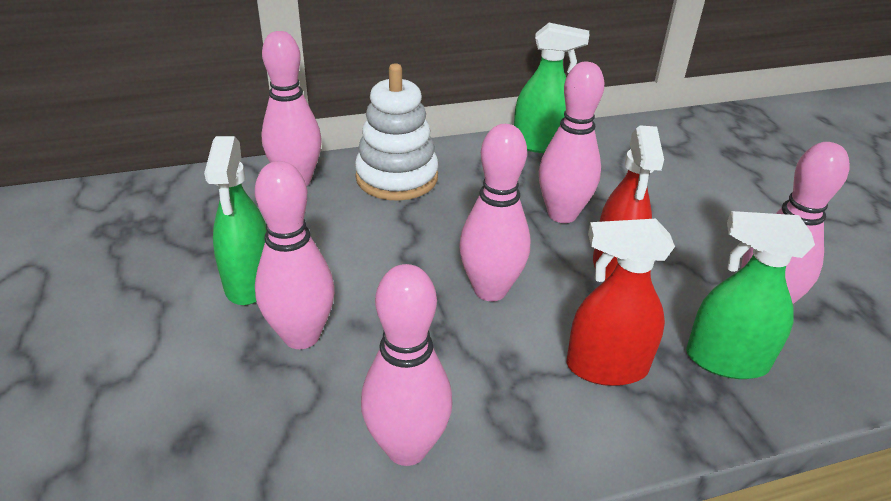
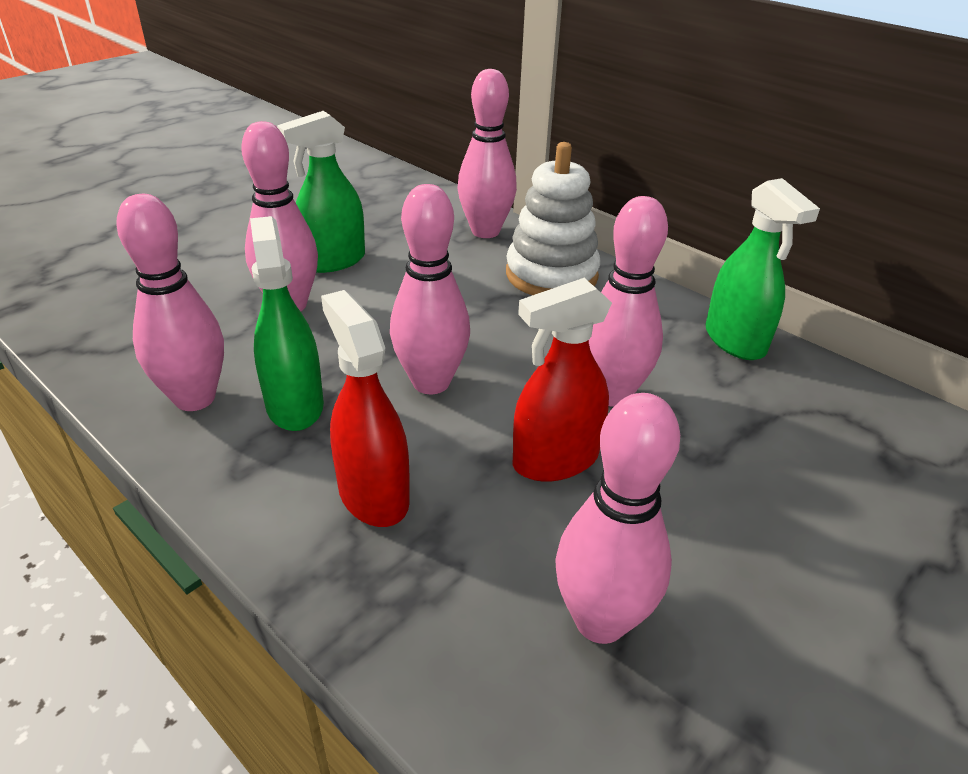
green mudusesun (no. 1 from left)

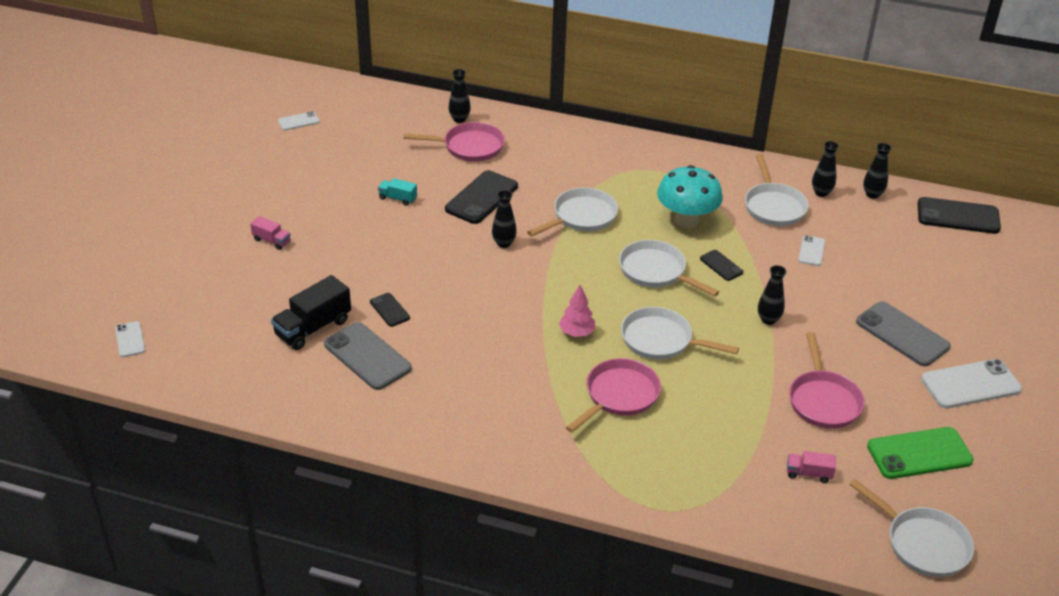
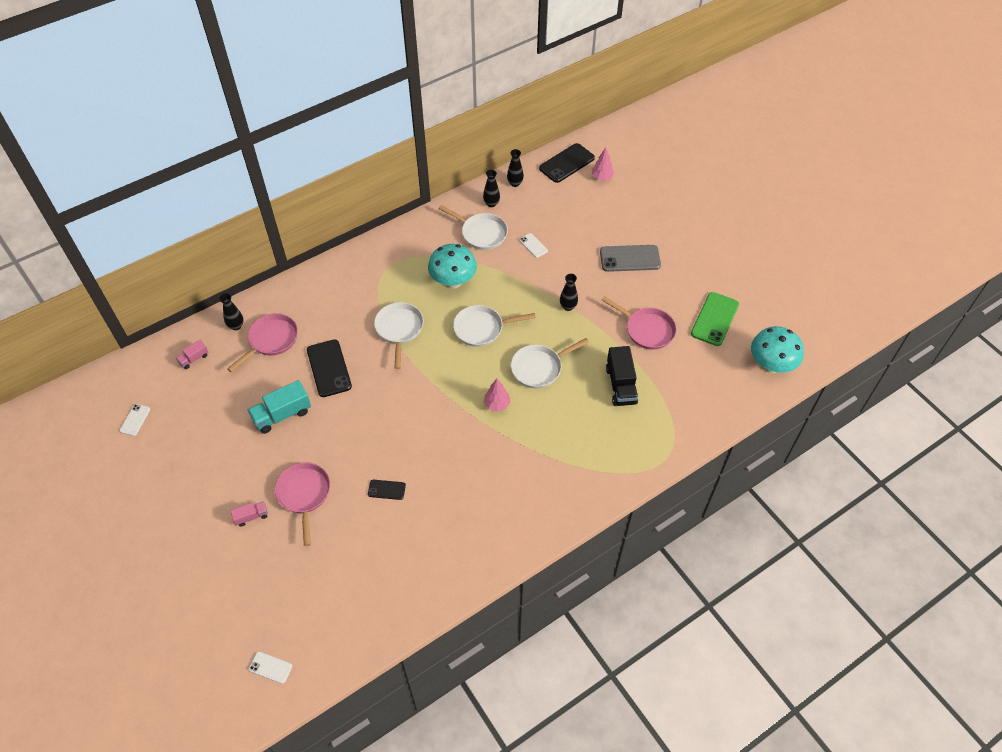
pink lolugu (no. 1 from left); turquoise lolugu; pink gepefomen (no. 2 from left); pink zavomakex (no. 2 from left); black lolugu; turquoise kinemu (no. 2 from left); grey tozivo (no. 1 from left in the first image); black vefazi (no. 2 from left in the first image); black tozivo (no. 3 from left in the first image); white tozivo (no. 4 from left in the first image)

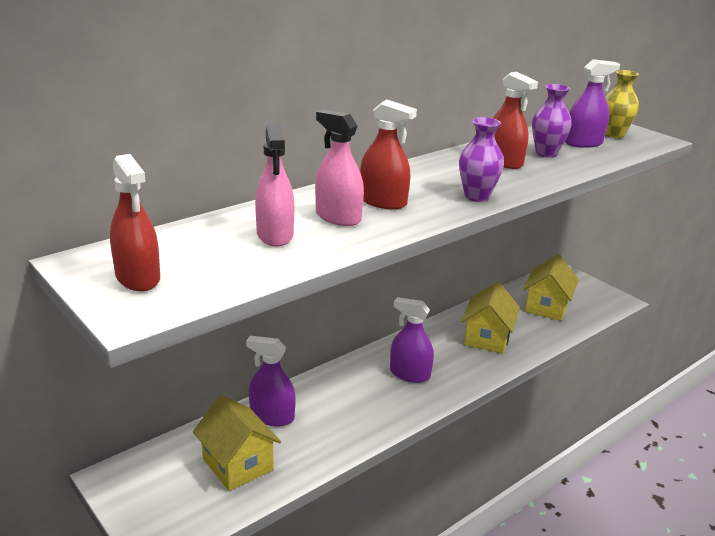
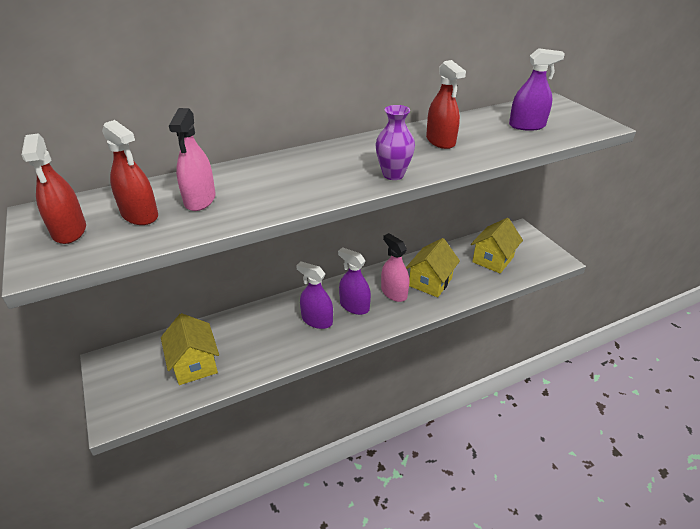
red mudusesun (no. 2 from left); purple mudusesun (no. 1 from left); pink mudusesun (no. 2 from left); purple vefazi (no. 2 from left in the first image); yellow vefazi

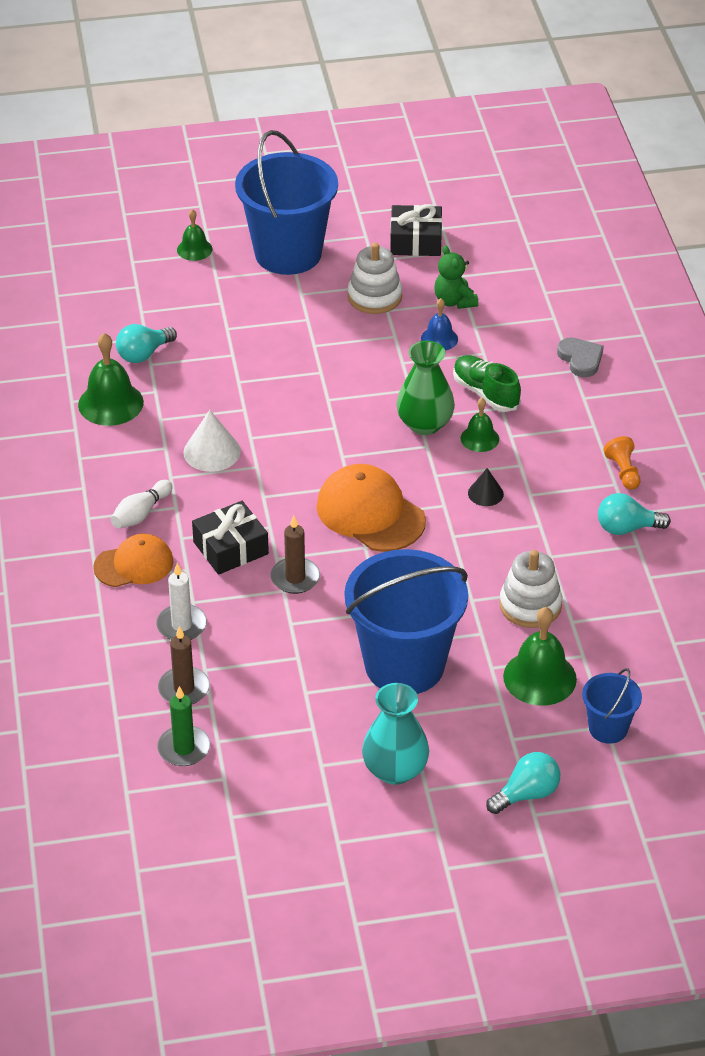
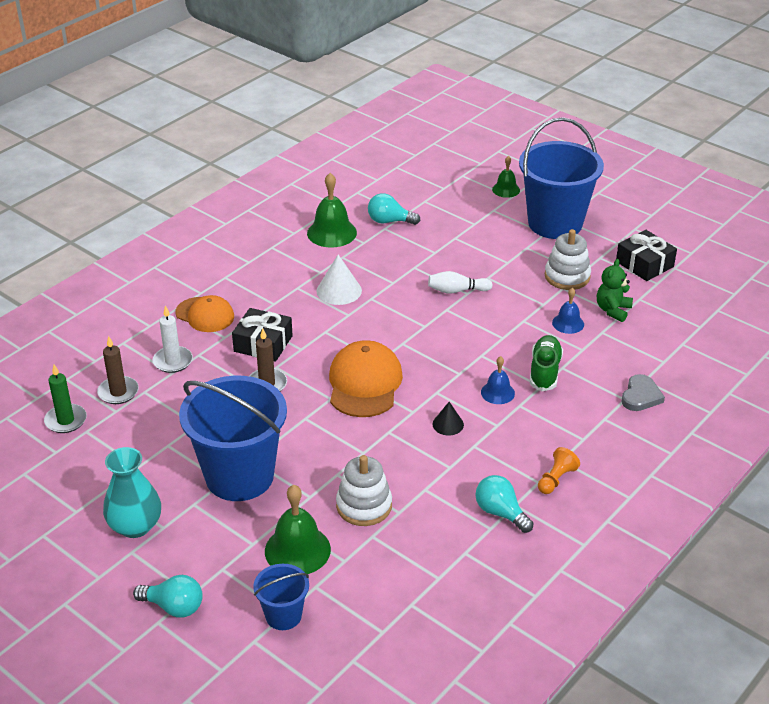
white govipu; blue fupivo (no. 1 from left); green vefazi

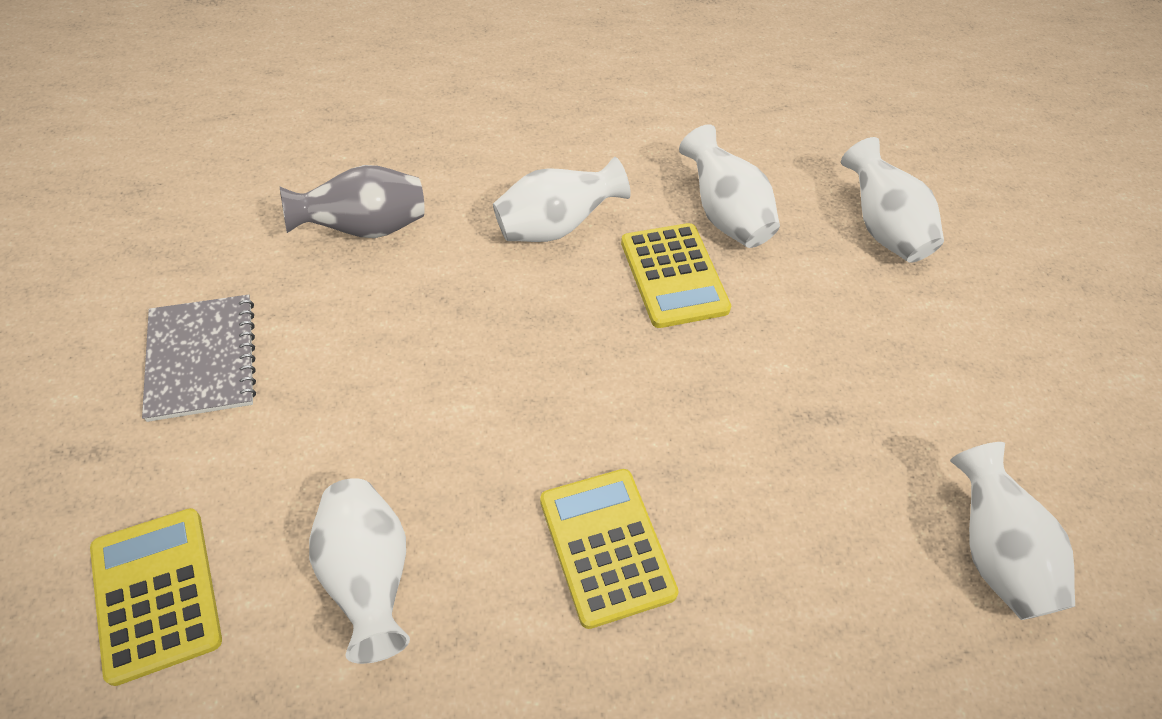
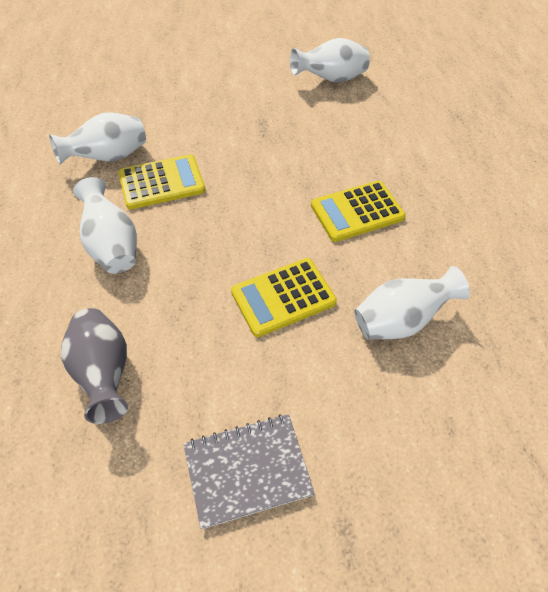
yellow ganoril (no. 2 from left); white vefazi (no. 4 from left in the first image)

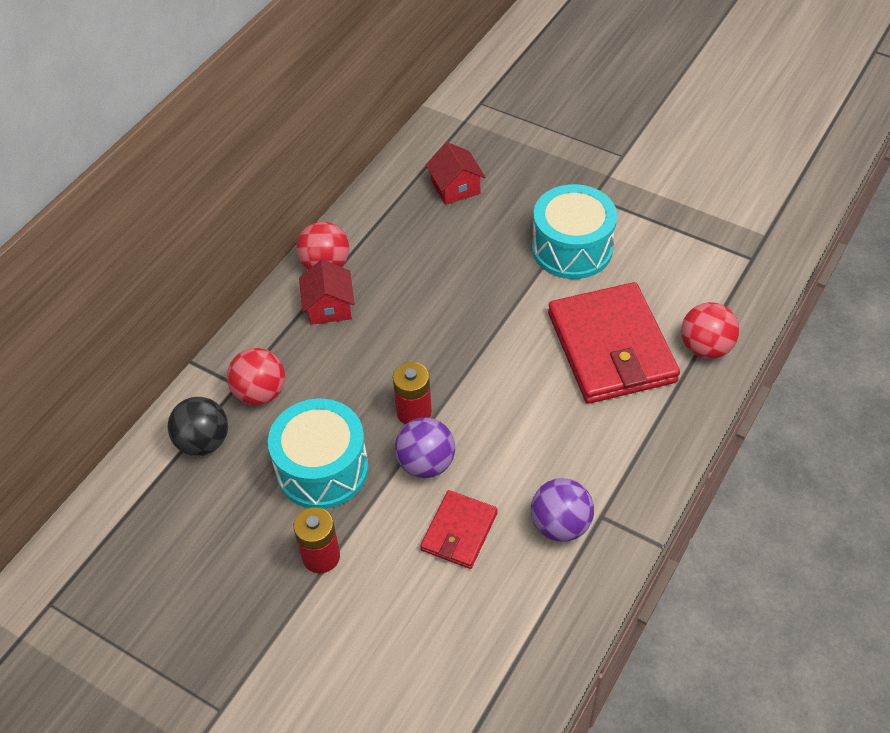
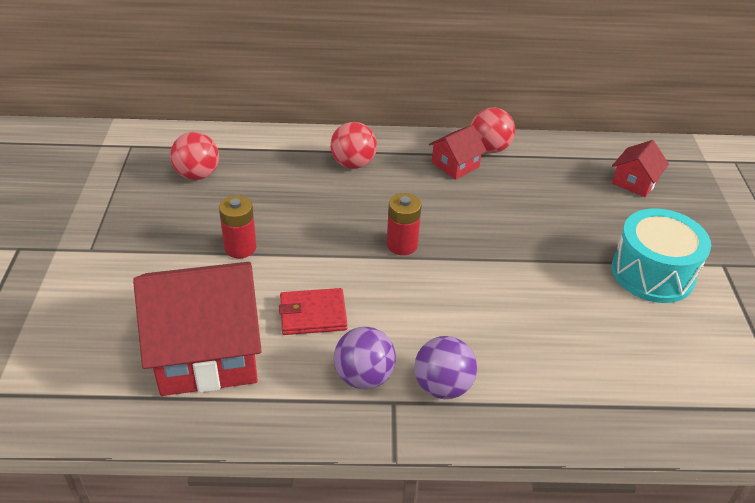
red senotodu (no. 1 from left); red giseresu (no. 1 from left); purple giseresu (no. 2 from left); black giseresu; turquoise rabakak (no. 1 from left in the first image); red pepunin (no. 2 from left in the first image)

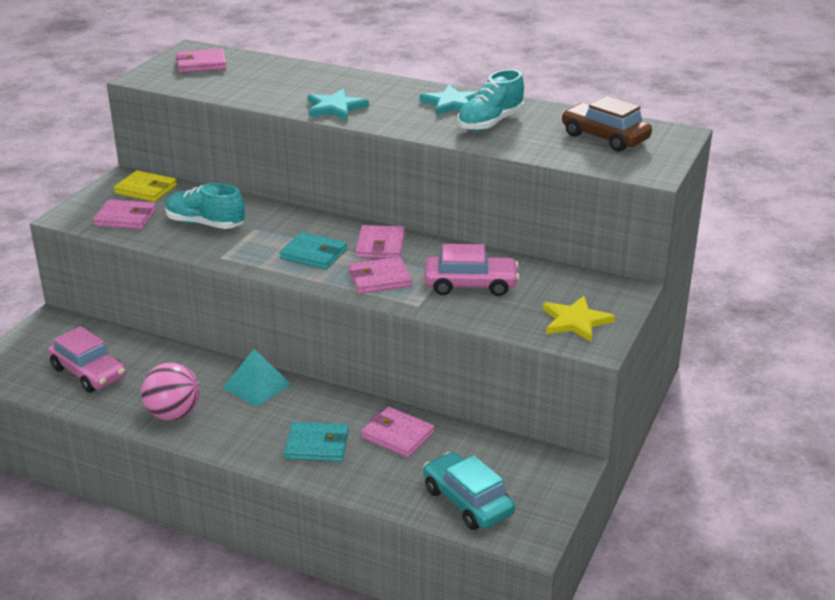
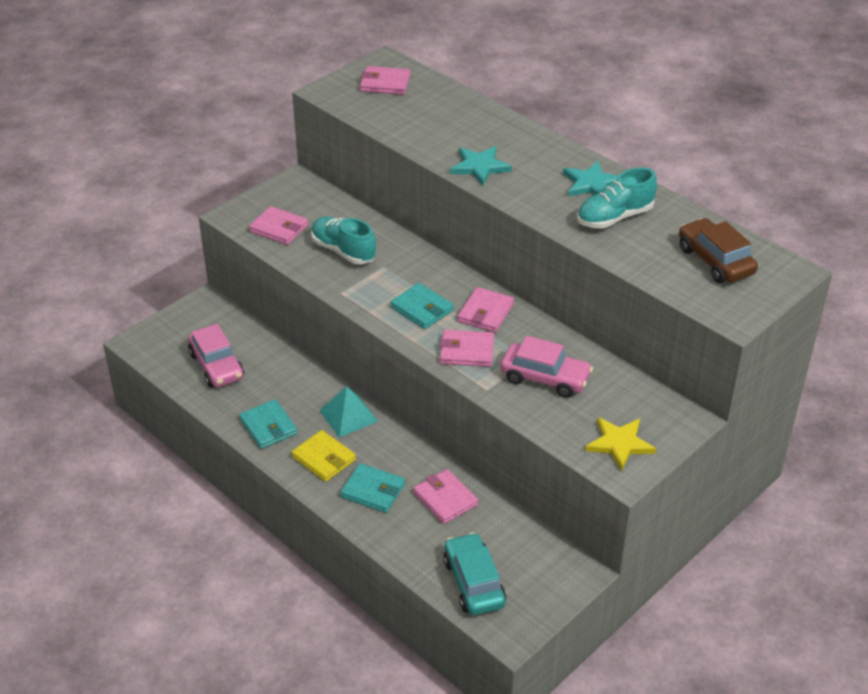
turquoise pepunin (no. 1 from left); yellow pepunin

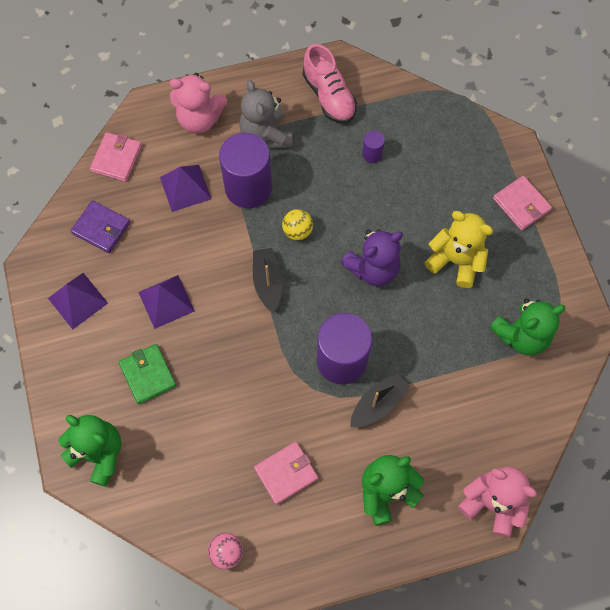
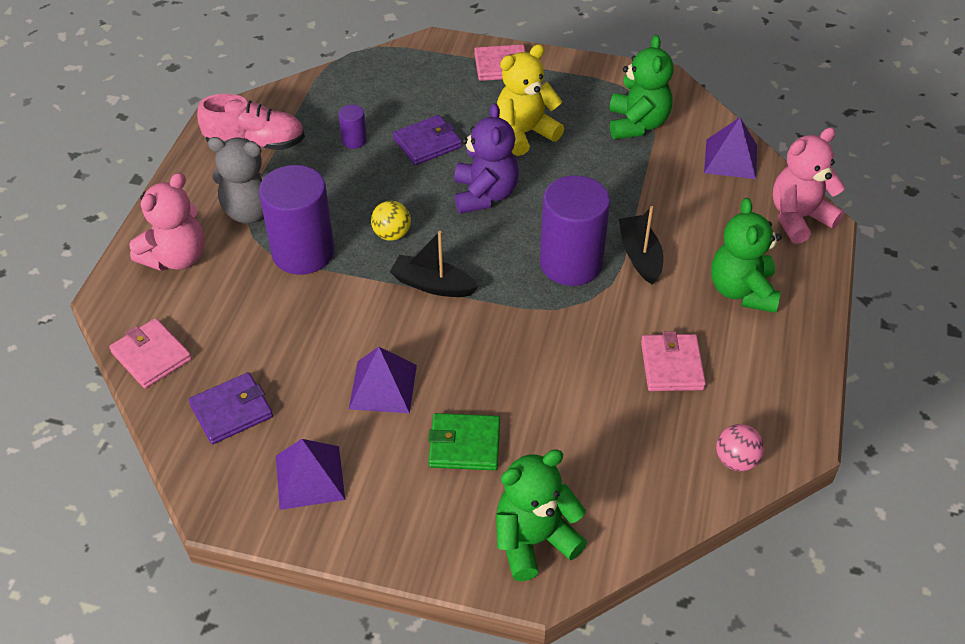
purple pepunin (no. 2 from left); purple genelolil (no. 3 from left)

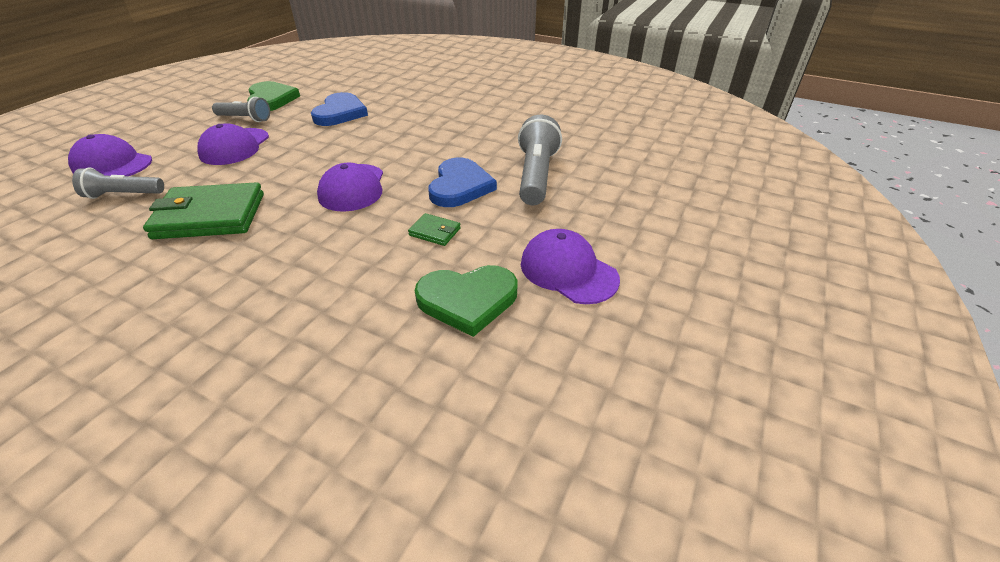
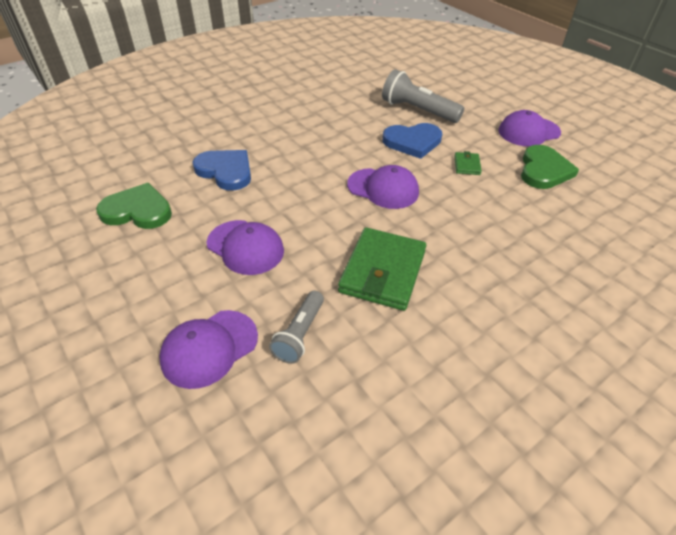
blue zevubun (no. 2 from left); green pepunin (no. 2 from left); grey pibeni (no. 2 from left in the first image)

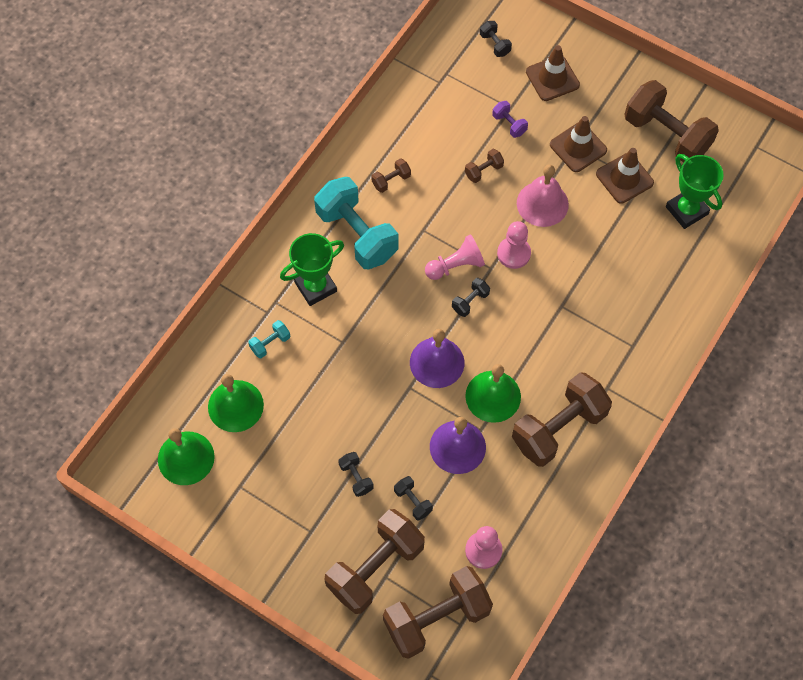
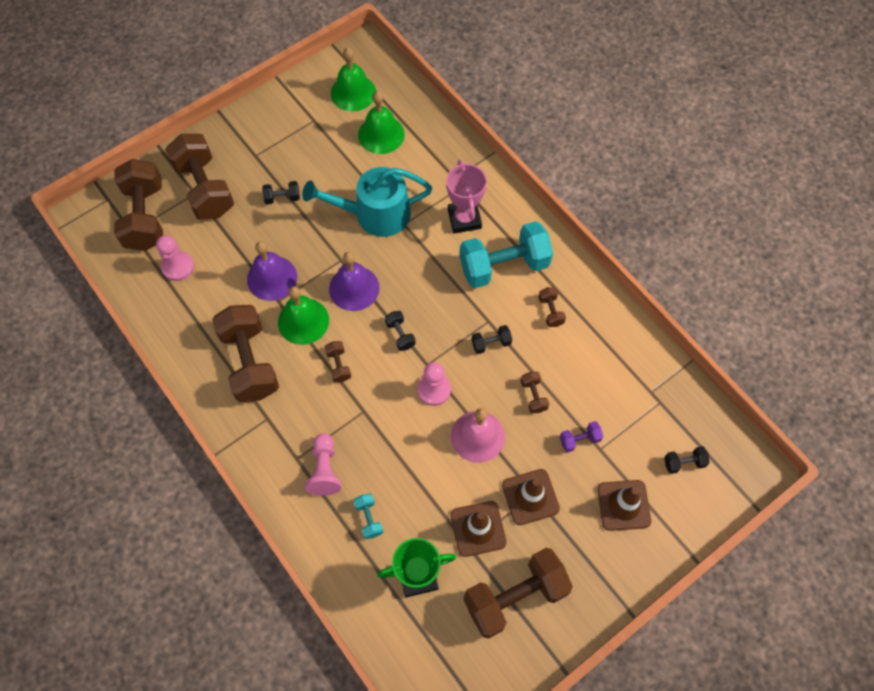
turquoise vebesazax; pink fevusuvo (no. 2 from left); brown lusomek (no. 4 from left); turquoise lusomek (no. 1 from left); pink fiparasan; black lusomek (no. 3 from left)

